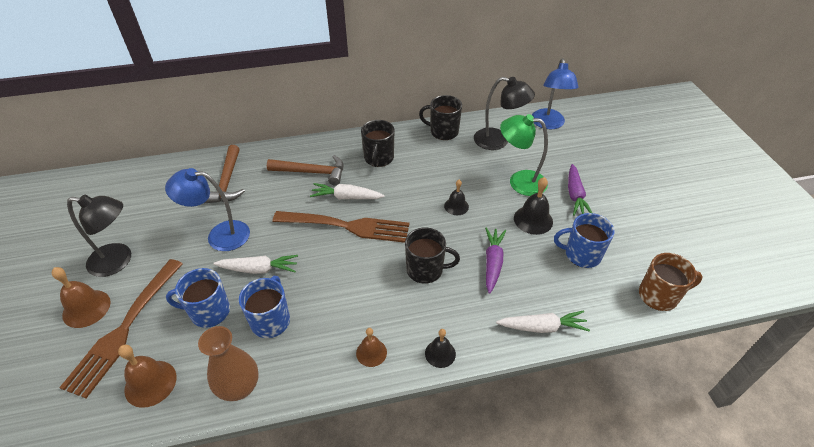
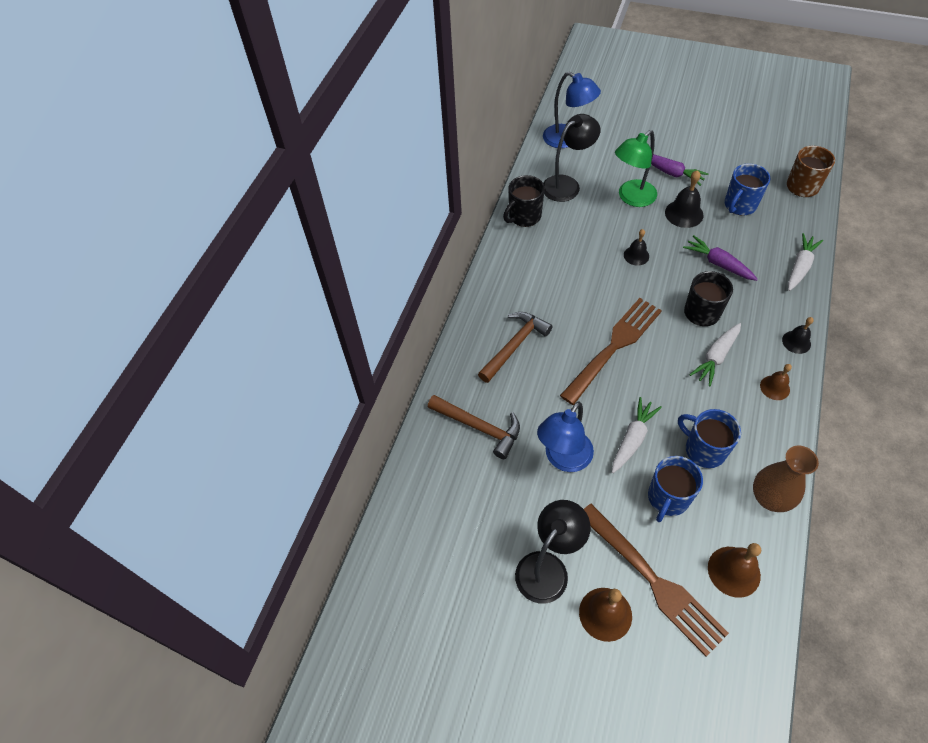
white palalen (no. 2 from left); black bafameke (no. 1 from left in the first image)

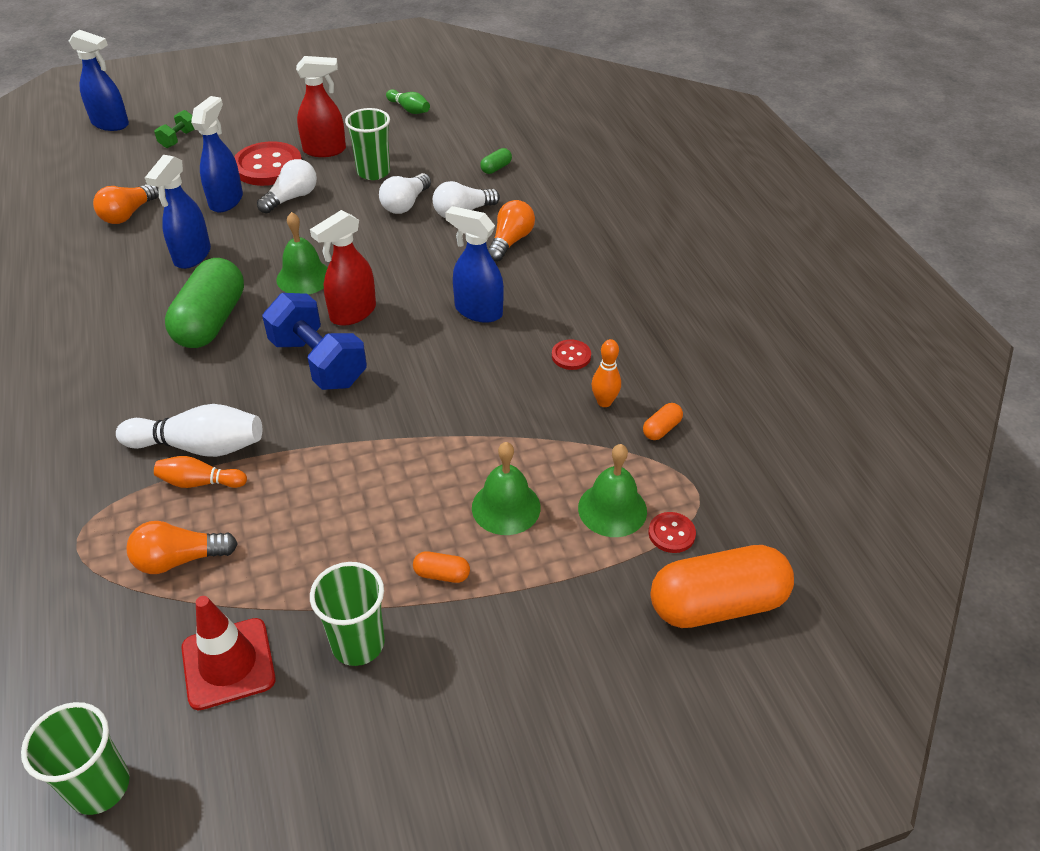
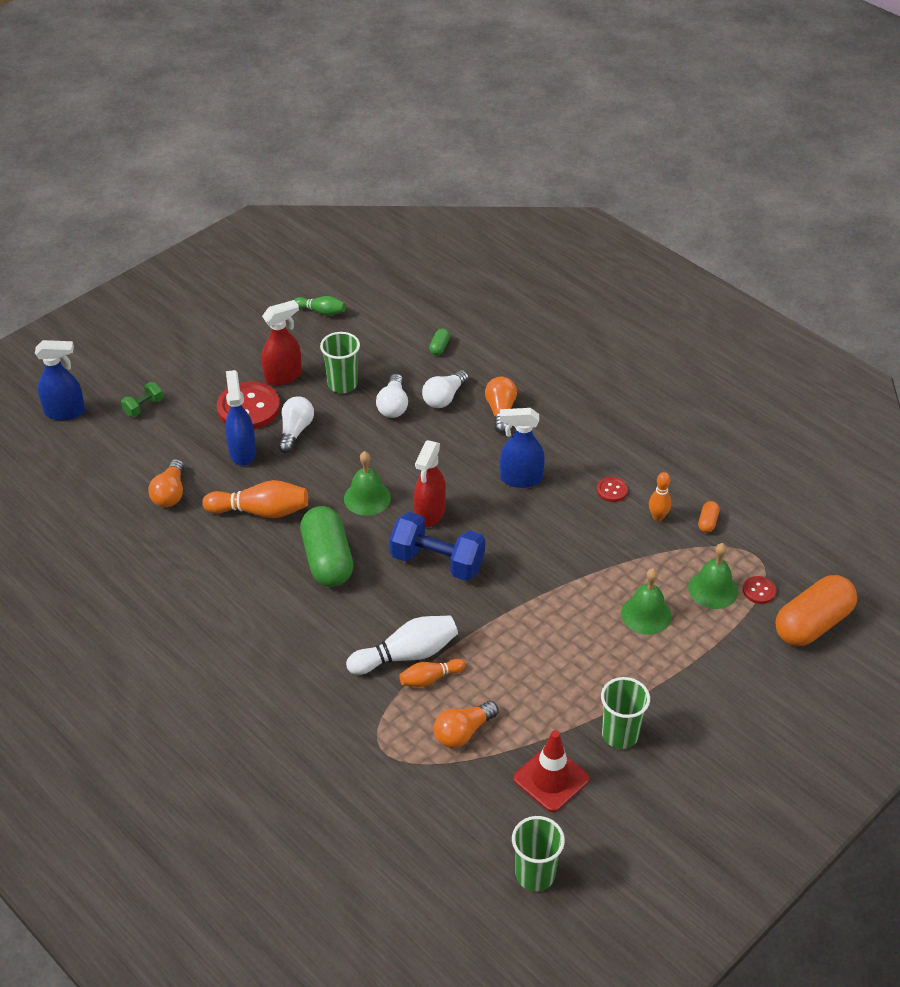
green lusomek; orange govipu (no. 1 from left); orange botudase (no. 1 from left in the first image)

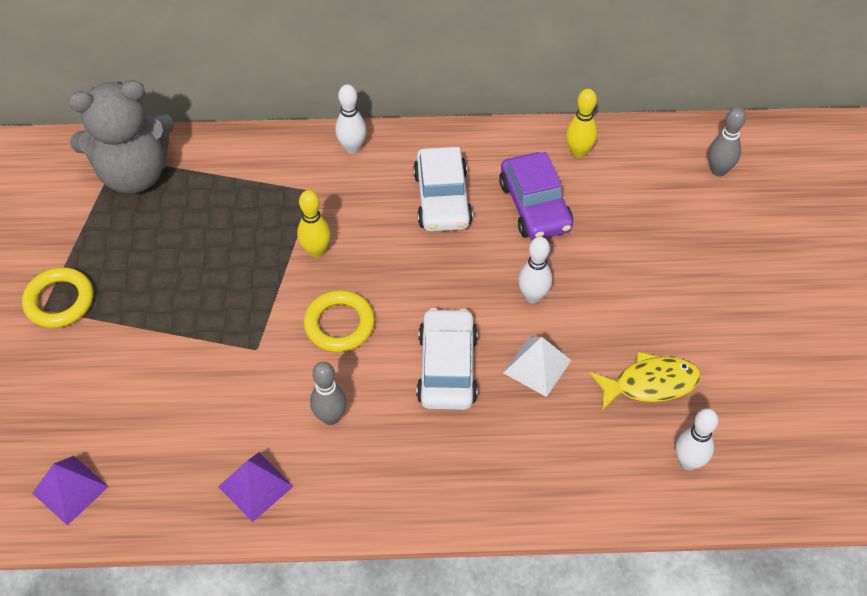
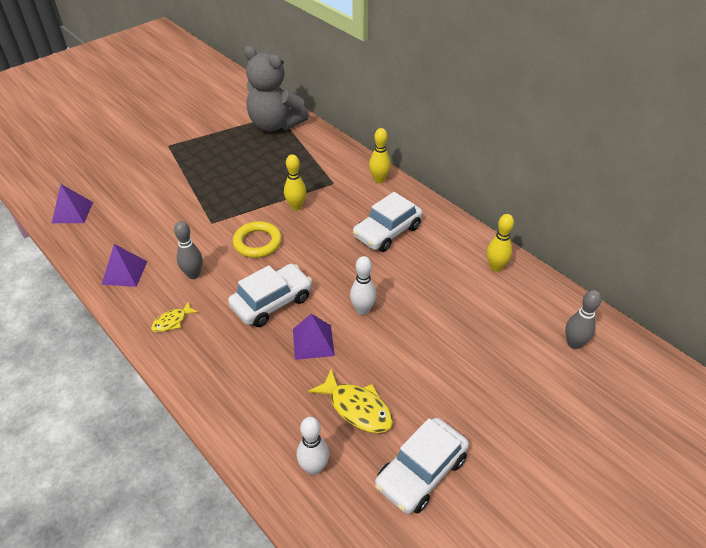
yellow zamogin (no. 1 from left); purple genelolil (no. 3 from left); yellow govipu (no. 2 from left); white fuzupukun (no. 3 from left); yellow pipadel (no. 1 from left in the first image); purple fuzupukun

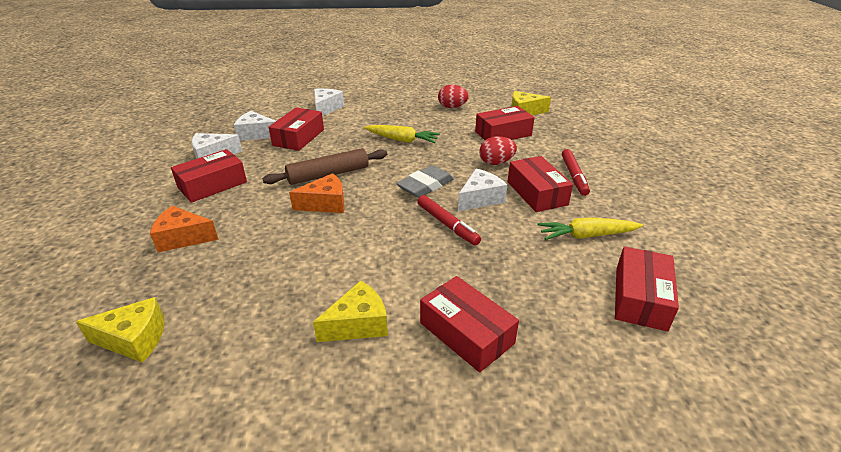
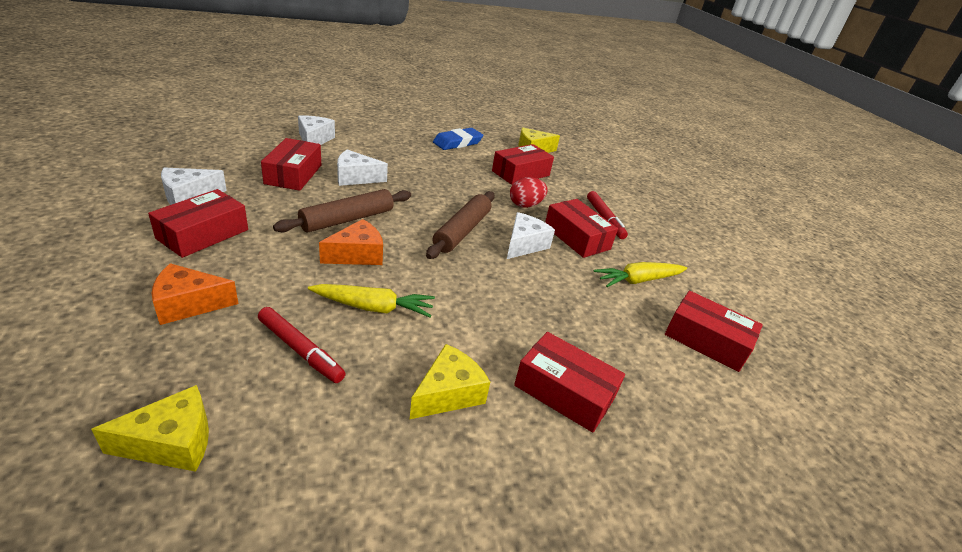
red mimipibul (no. 1 from left); yellow palalen (no. 1 from left); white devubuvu (no. 3 from left); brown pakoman (no. 2 from left); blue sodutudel; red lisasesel (no. 6 from left)

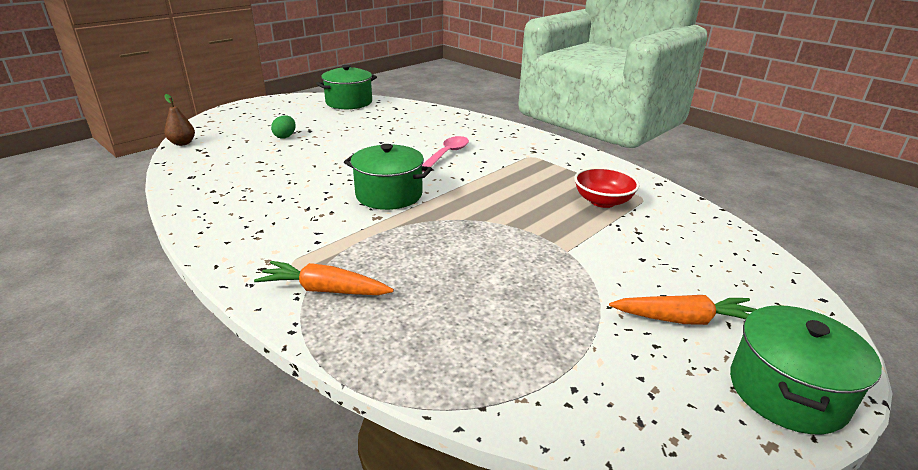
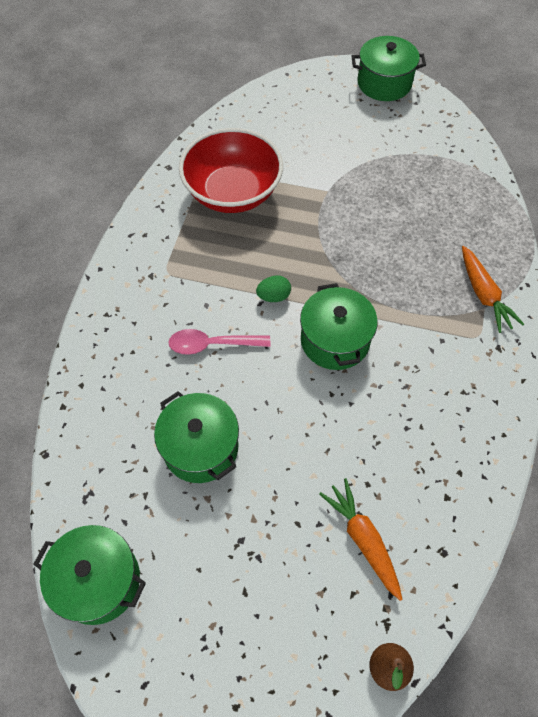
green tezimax (no. 2 from left); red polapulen; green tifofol; orange palalen (no. 1 from left)

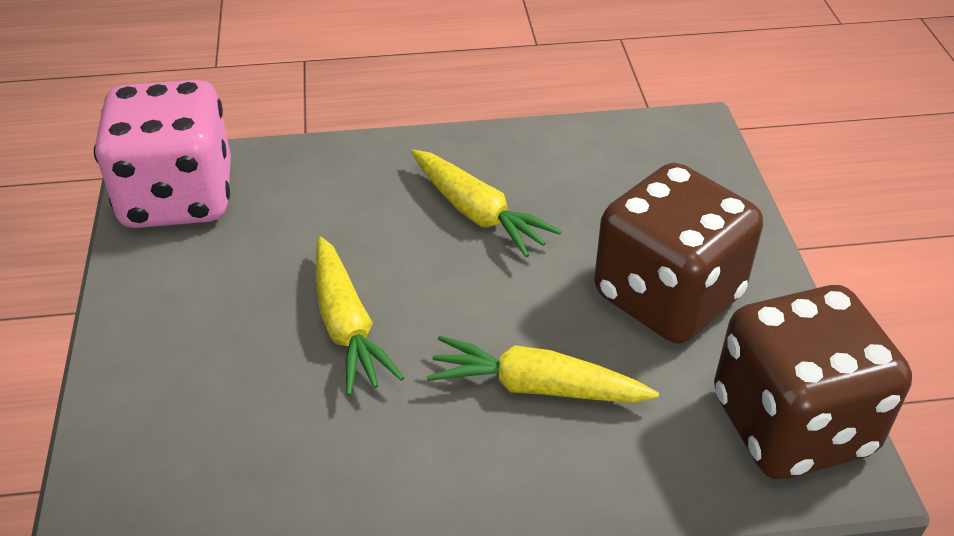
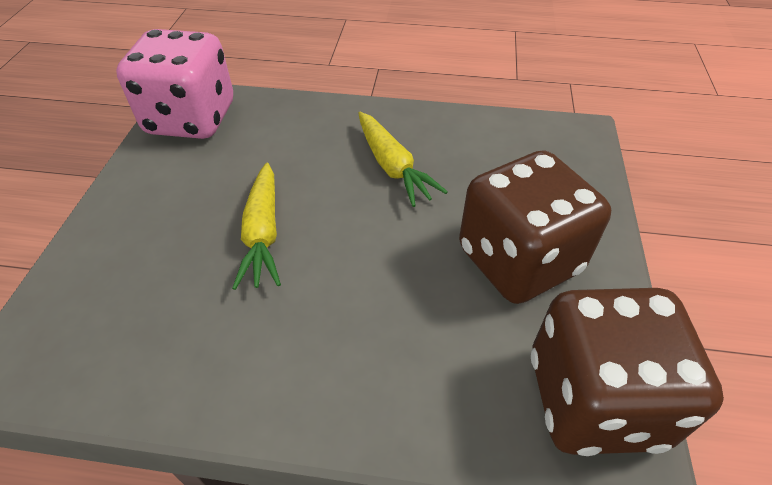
yellow palalen (no. 3 from left in the first image)

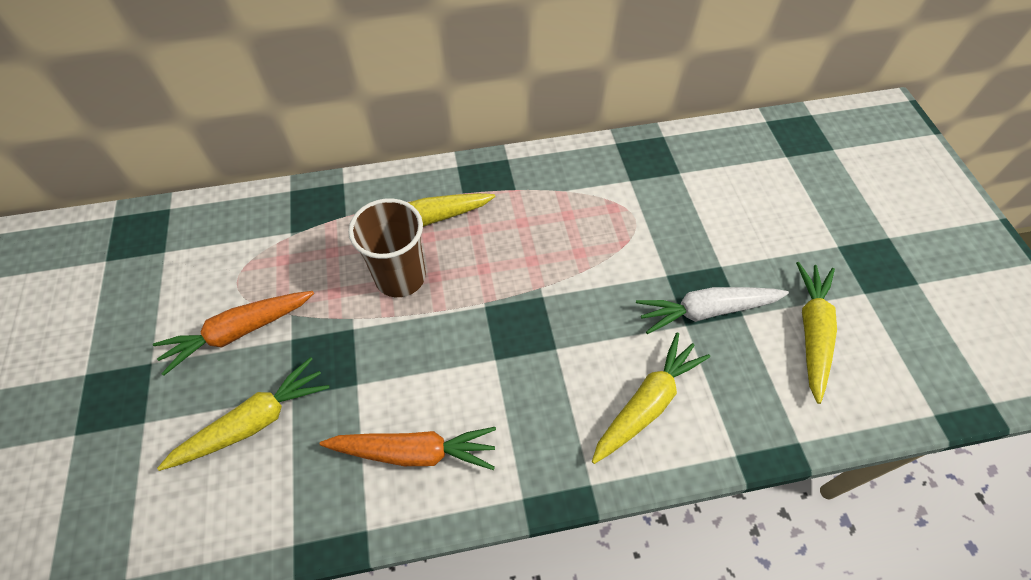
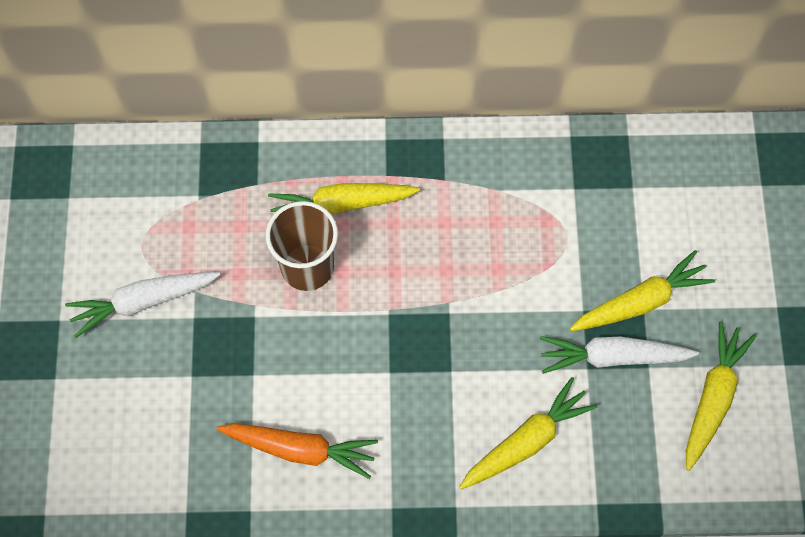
white palalen (no. 1 from left); yellow palalen (no. 3 from left)

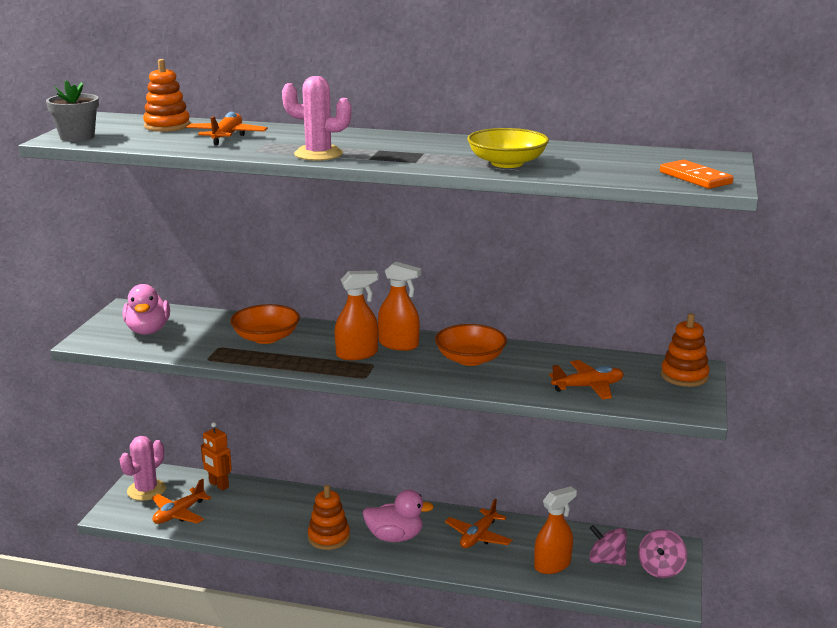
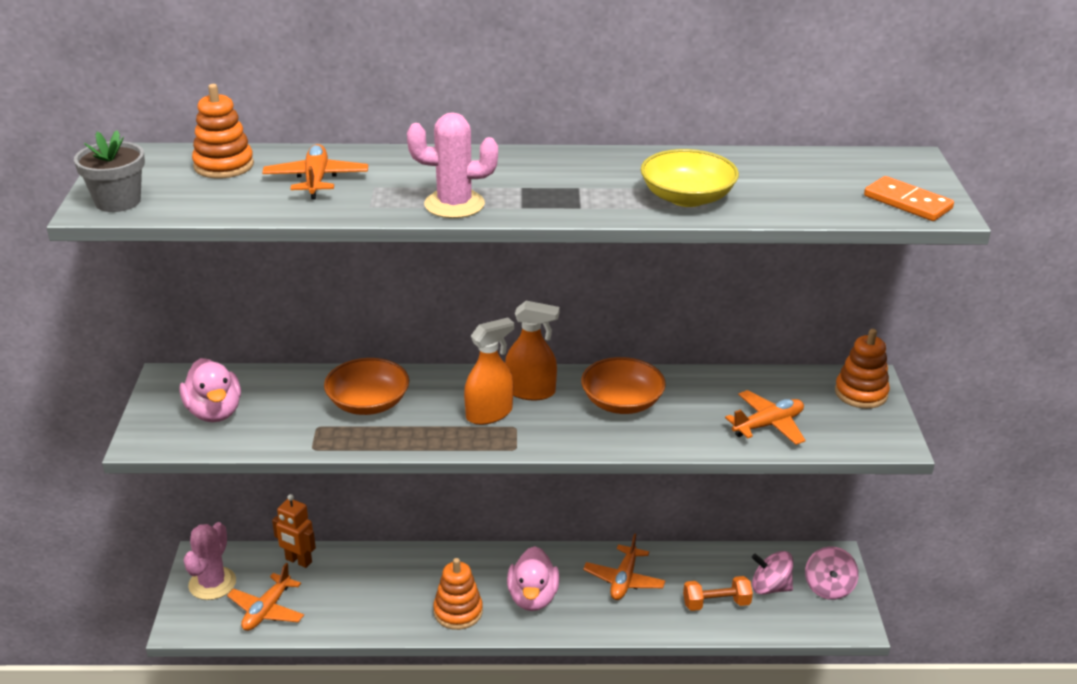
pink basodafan (no. 2 from left); orange lusomek

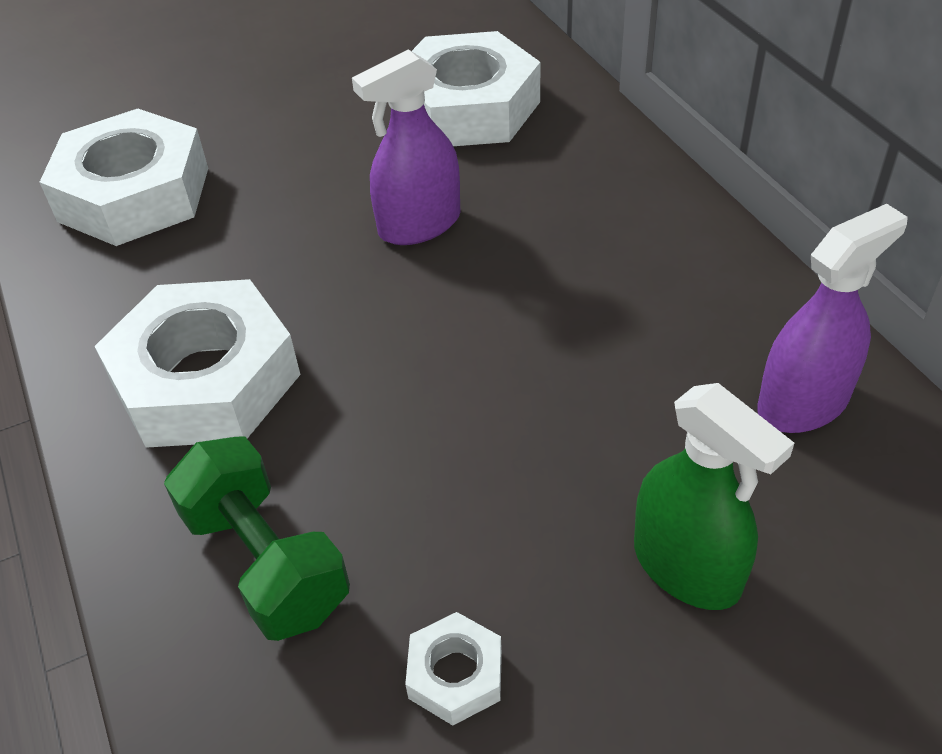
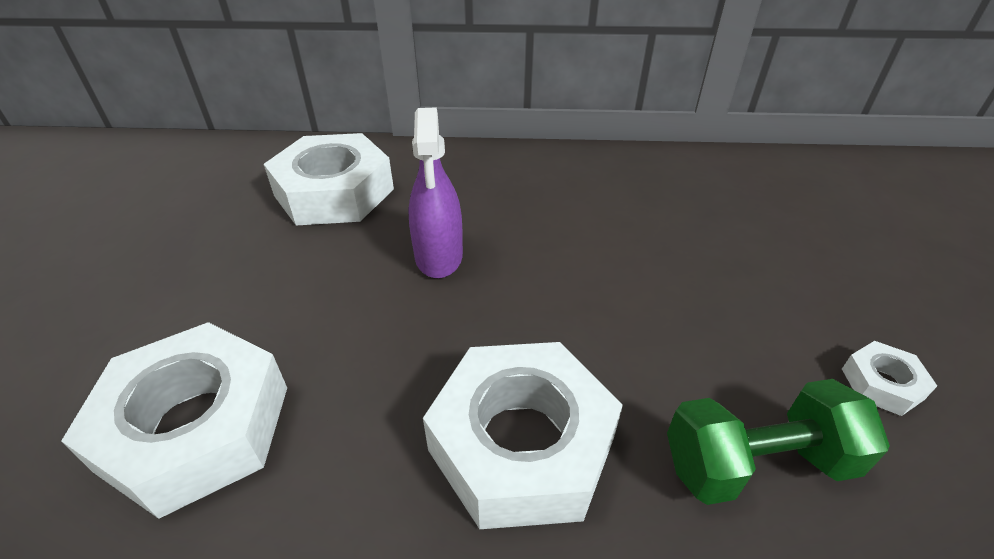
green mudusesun; purple mudusesun (no. 2 from left in the first image)

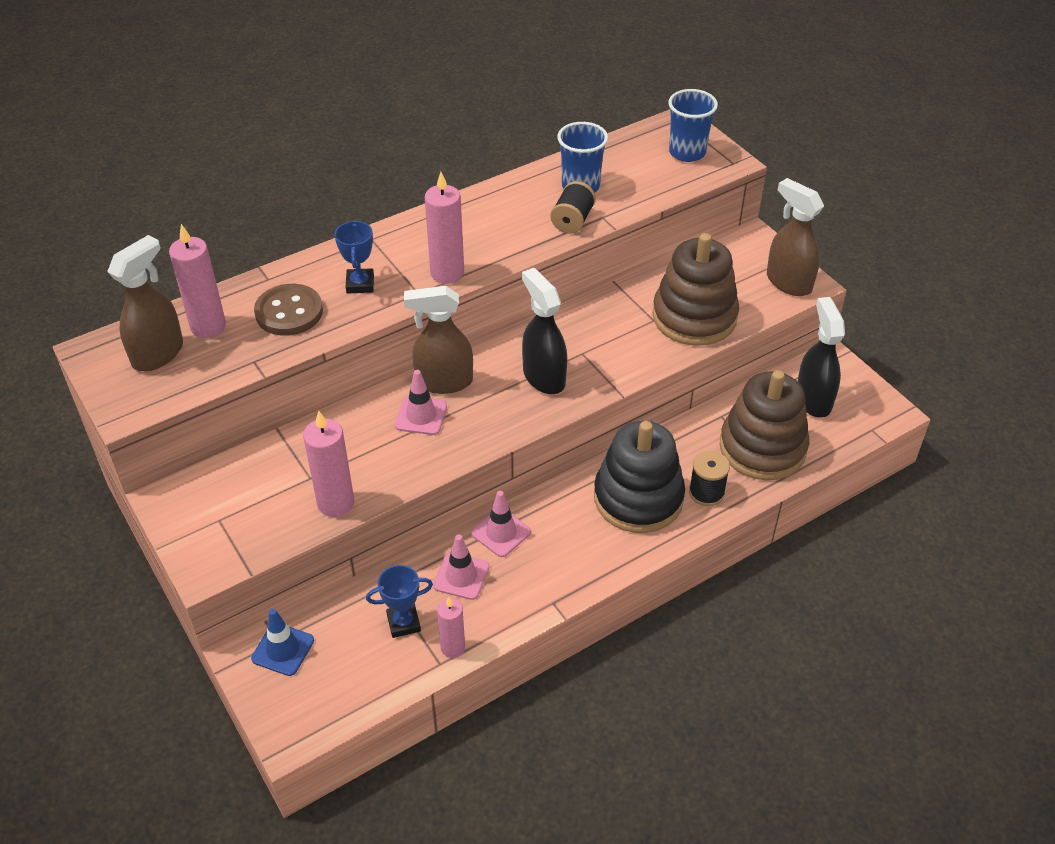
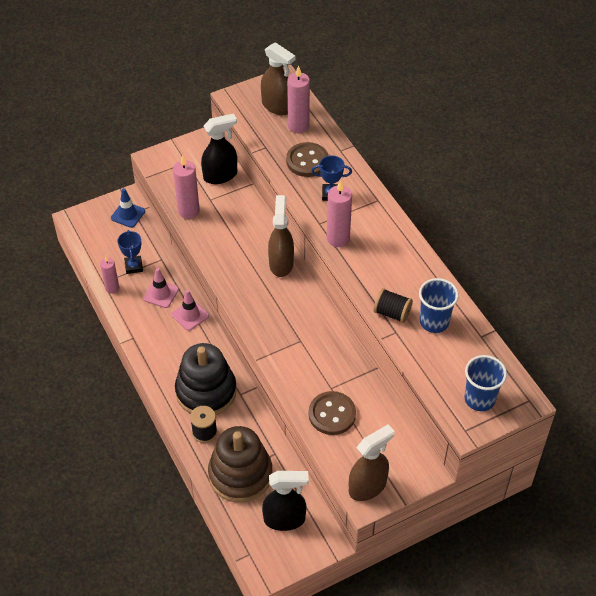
black mudusesun (no. 1 from left); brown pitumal (no. 2 from left); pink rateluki (no. 1 from left in the first image)

